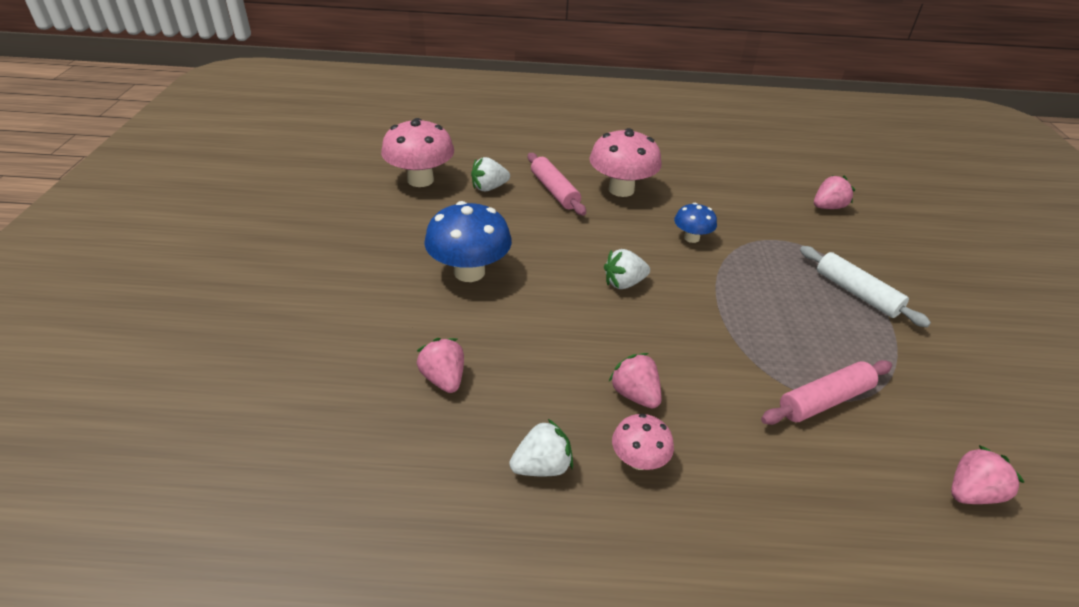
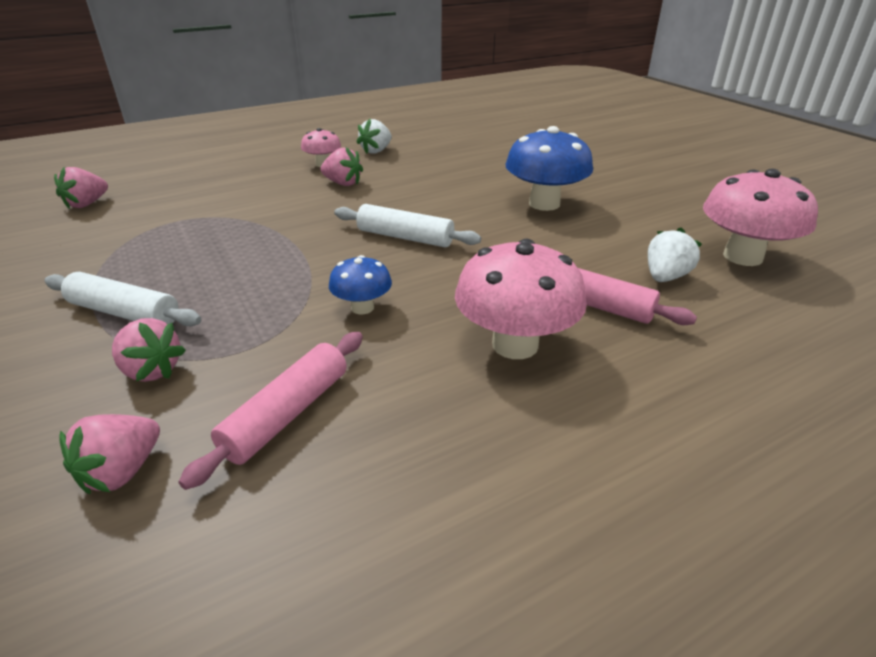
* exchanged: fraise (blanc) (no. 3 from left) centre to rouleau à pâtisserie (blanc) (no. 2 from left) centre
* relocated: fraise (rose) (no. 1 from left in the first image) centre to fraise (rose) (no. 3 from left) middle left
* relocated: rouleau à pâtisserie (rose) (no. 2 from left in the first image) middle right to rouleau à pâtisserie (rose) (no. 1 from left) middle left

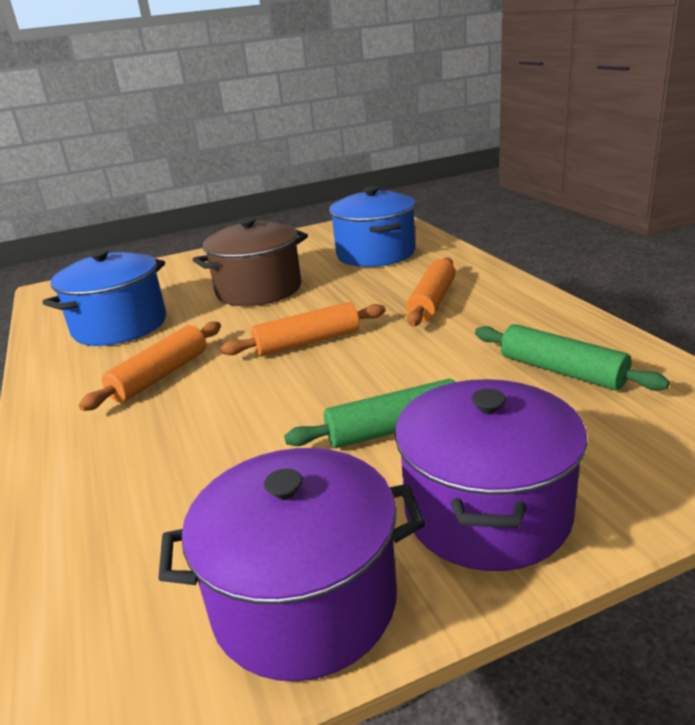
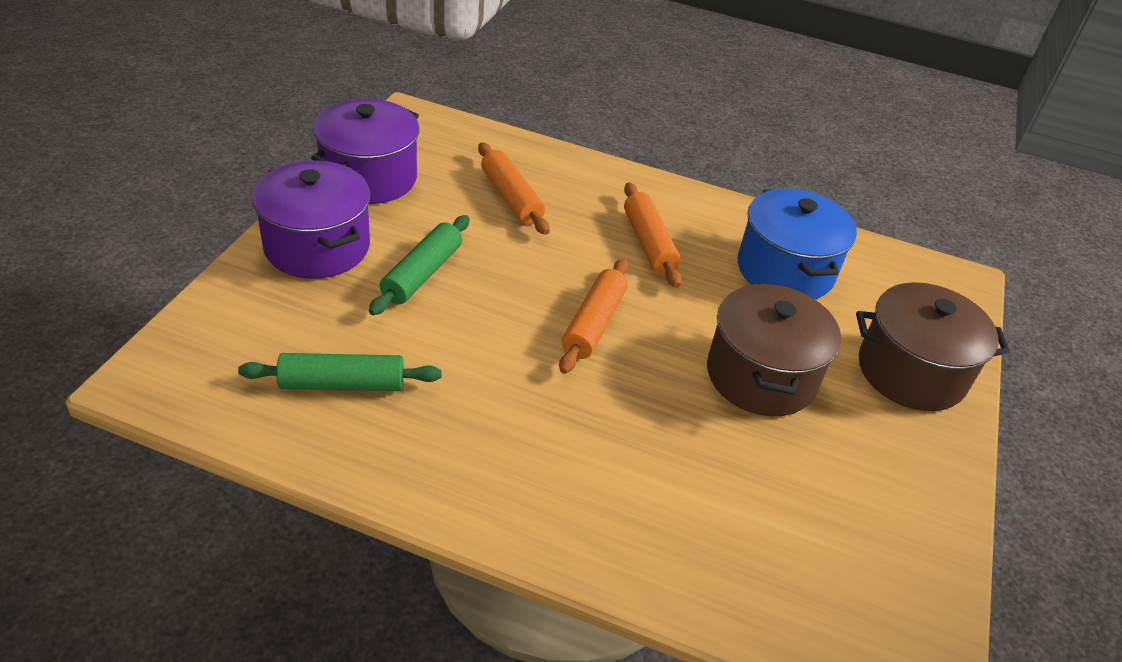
* missing: marmite (bleu) (no. 2 from left) top centre
* relocated: rouleau à pâtisserie (orange) (no. 3 from left in the first image) centre to rouleau à pâtisserie (orange) (no. 1 from left) top centre
* appeared: marmite (marron) (no. 2 from left) middle right

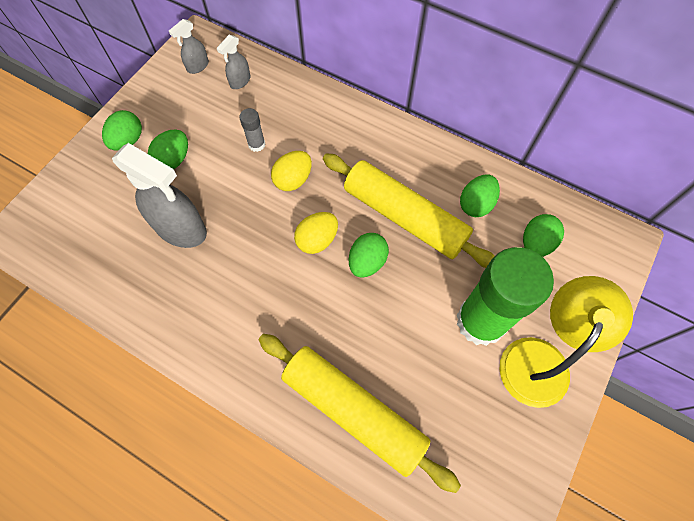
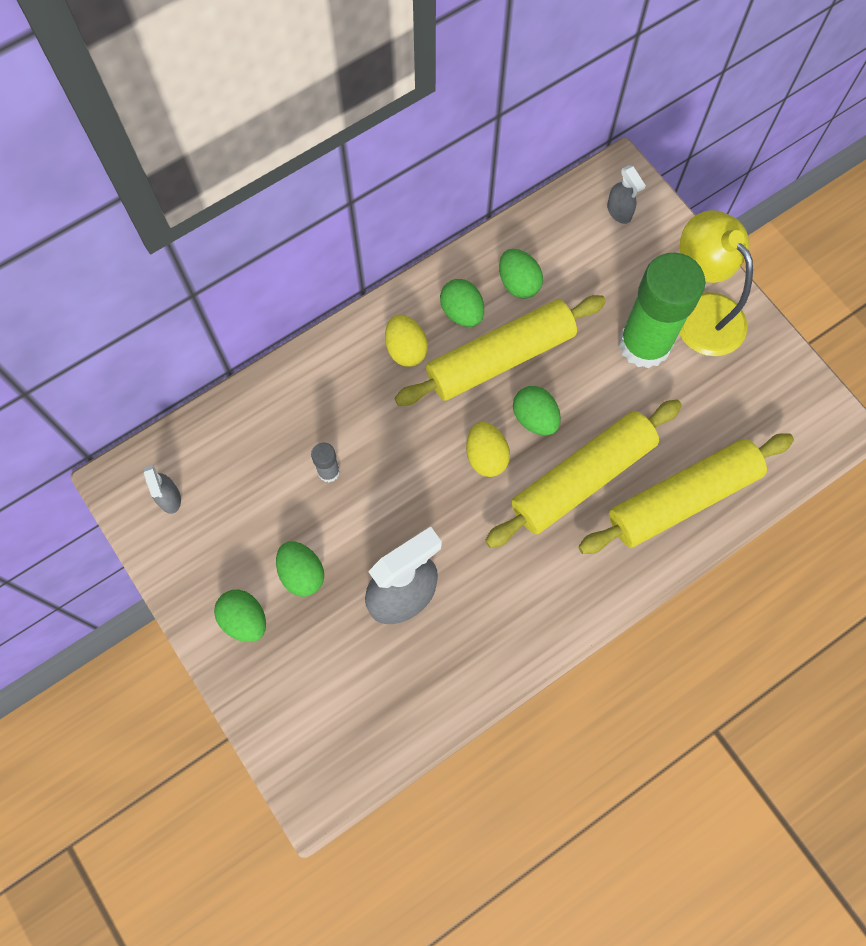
* relocated: vaporisateur (gris) (no. 3 from left) top centre to top right
* relocated: œuf (jaune) (no. 1 from left) top centre to centre
* relocated: œuf (vert) (no. 5 from left in the first image) middle right to œuf (vert) (no. 3 from left) top centre
* appeared: rouleau à pâtisserie (jaune) (no. 2 from left) middle right

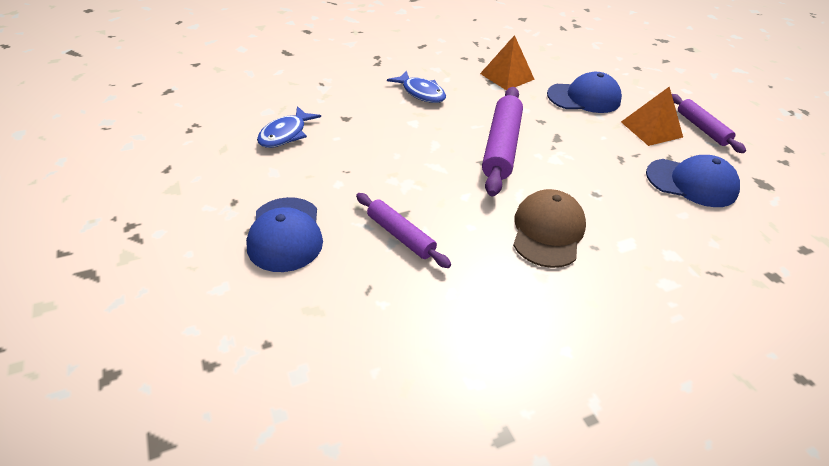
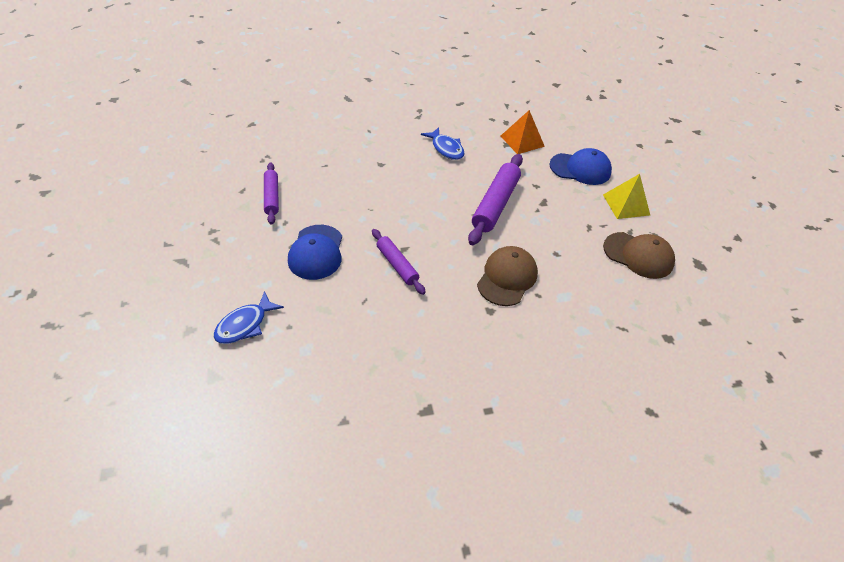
* colour: pyramide (orange) (no. 2 from left) top right to pyramide (jaune) middle right
* relocated: rouleau à pâtisserie (violet) (no. 3 from left in the first image) top right to rouleau à pâtisserie (violet) (no. 1 from left) middle left
* relocated: poisson (bleu) (no. 1 from left) top centre to middle left
* colour: casquette (bleu) (no. 3 from left) middle right to casquette (marron) (no. 2 from left) middle right

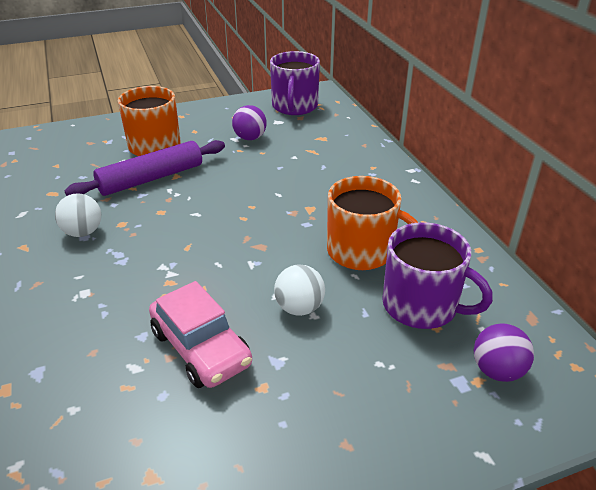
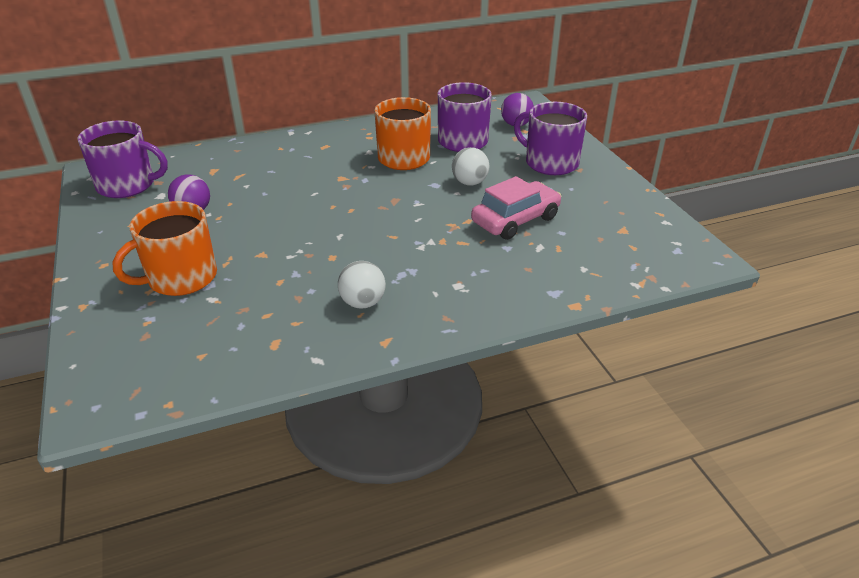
* missing: rouleau à pâtisserie (violet) middle left
* appeared: tasse (violet) (no. 3 from left) top centre

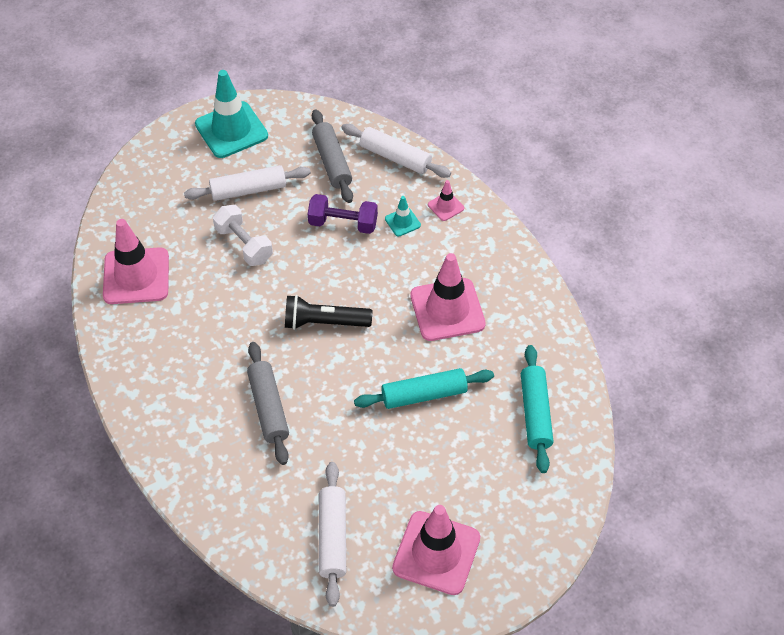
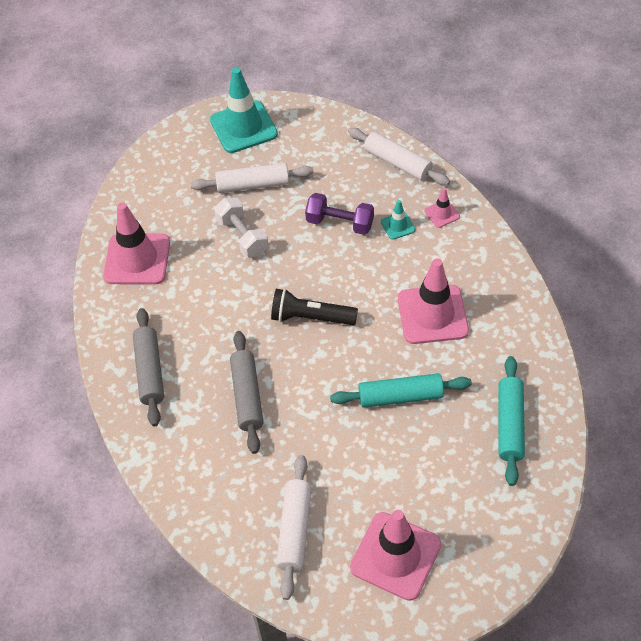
* relocated: rouleau à pâtisserie (gris) (no. 2 from left in the first image) top centre to rouleau à pâtisserie (gris) (no. 1 from left) middle left

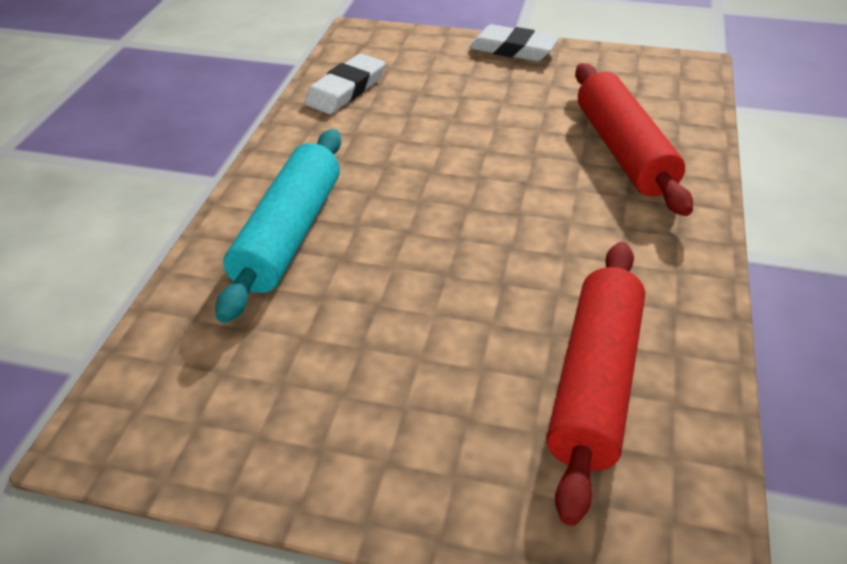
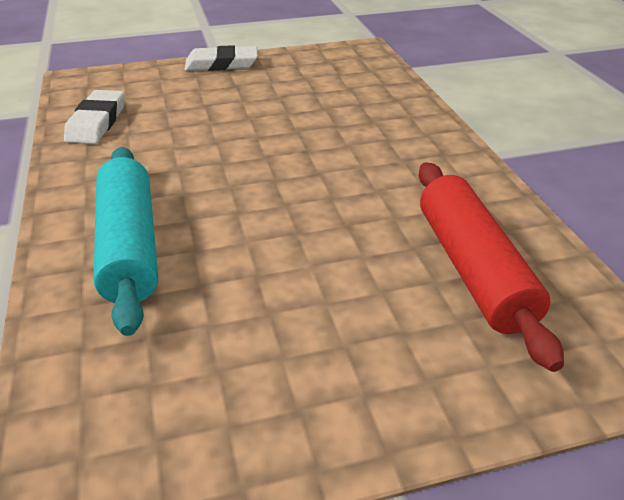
* missing: rouleau à pâtisserie (rouge) (no. 2 from left) top right

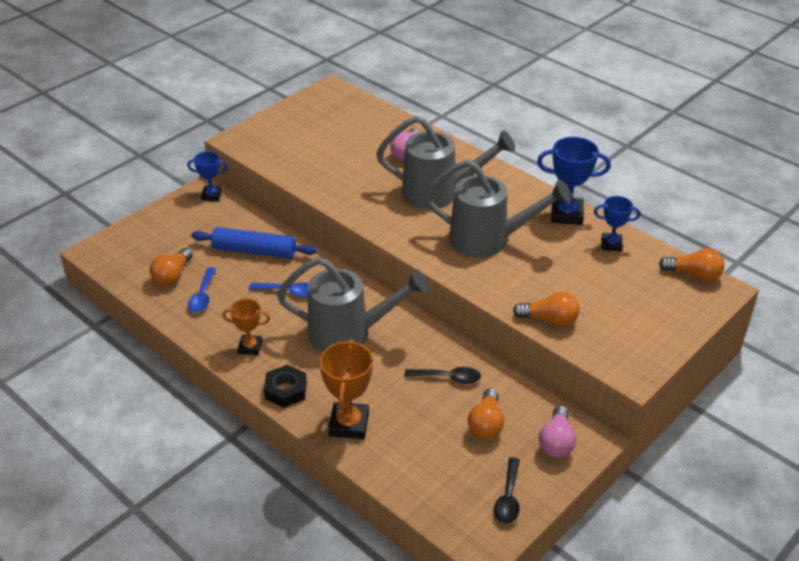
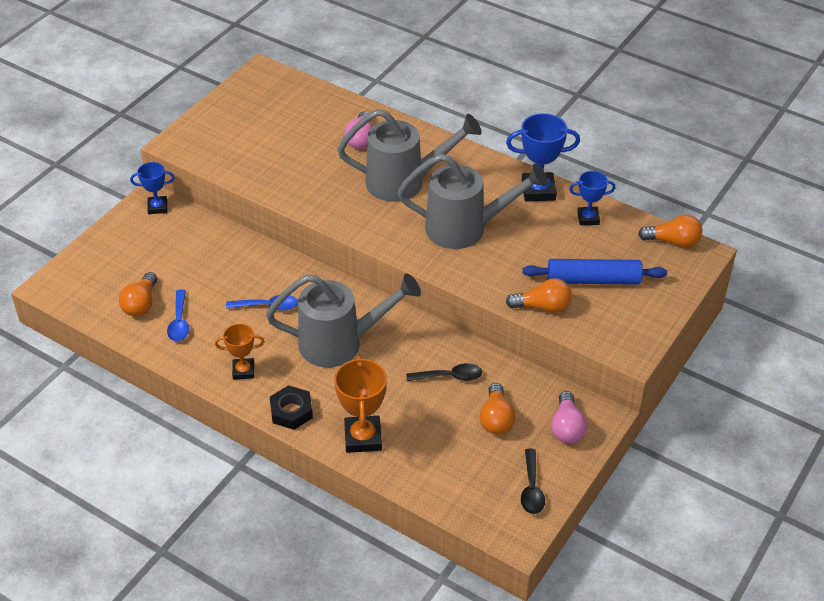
* relocated: rouleau à pâtisserie (bleu) middle left to middle right

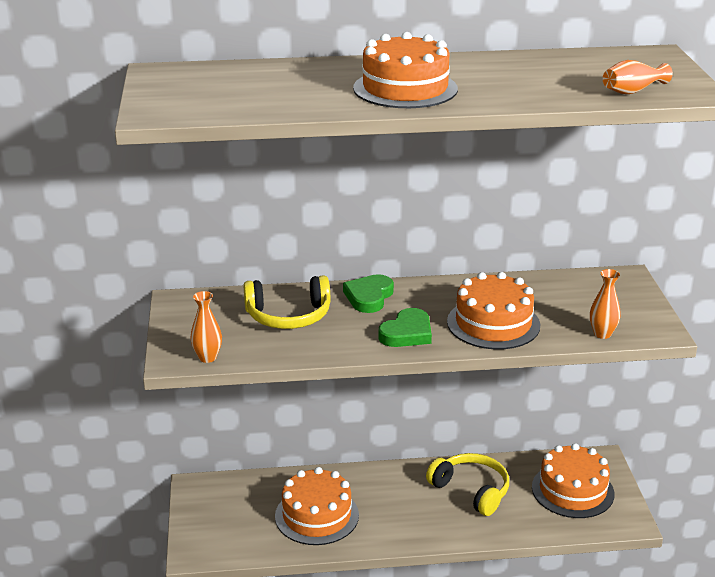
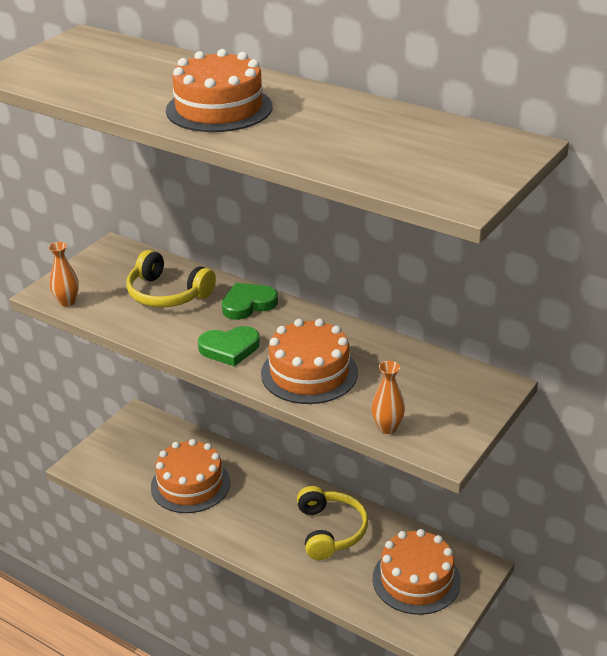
* missing: vase (orange) (no. 3 from left) top right

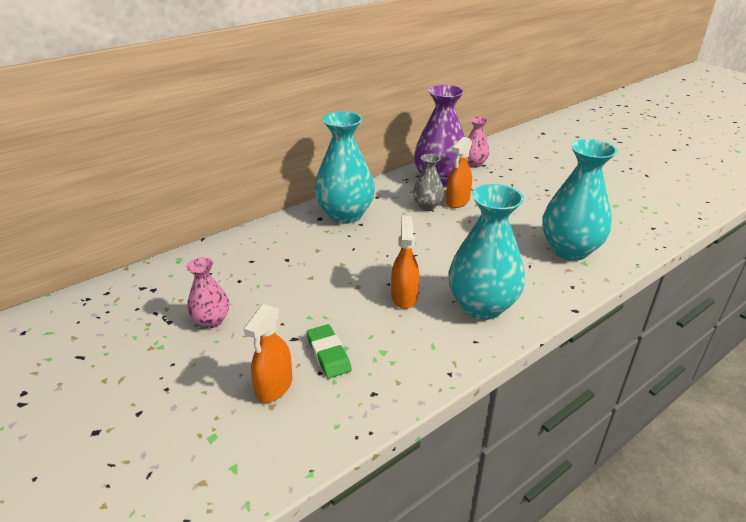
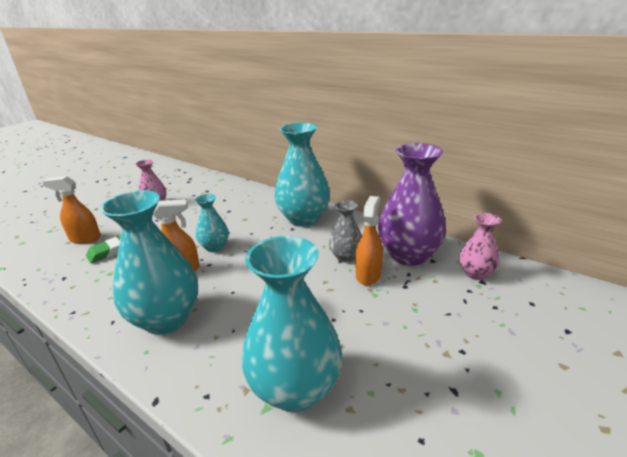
* spun: vaporisateur (orange) (no. 3 from left) top centre = centre 90 degrees clockwise
* appeared: vase (turquoise) (no. 2 from left) centre

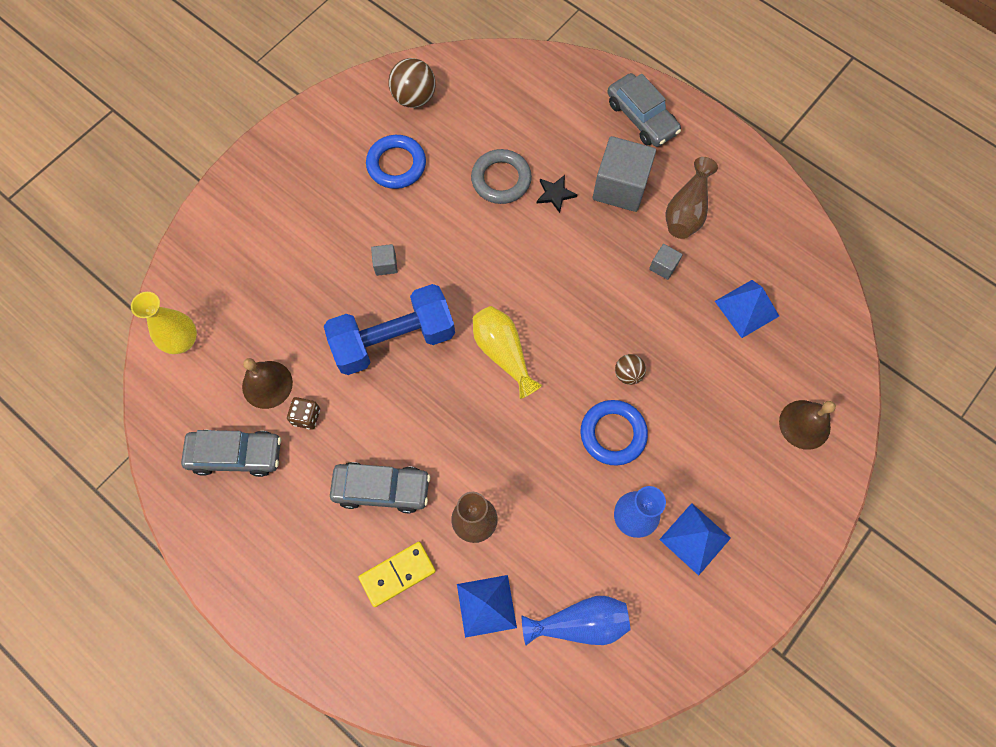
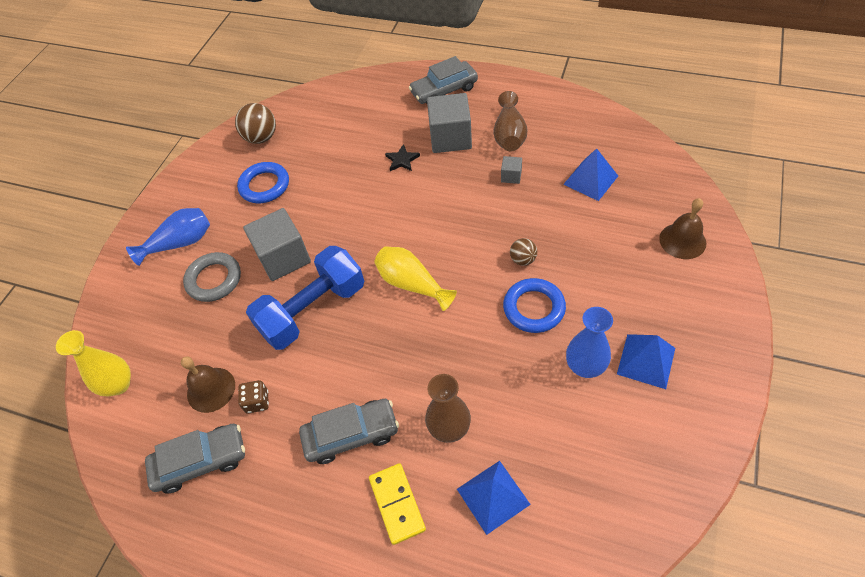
* spun: voiture (gris) (no. 3 from left) top centre = top centre 120 degrees clockwise
* relocated: anneau (gris) top centre to middle left
* size: cube (gris) (no. 1 from left) centre = middle left x2.20
* spun: domino (jaune) bottom centre = bottom centre 60 degrees counterclockwise
* relocated: vase (bleu) (no. 1 from left) bottom centre to middle left

